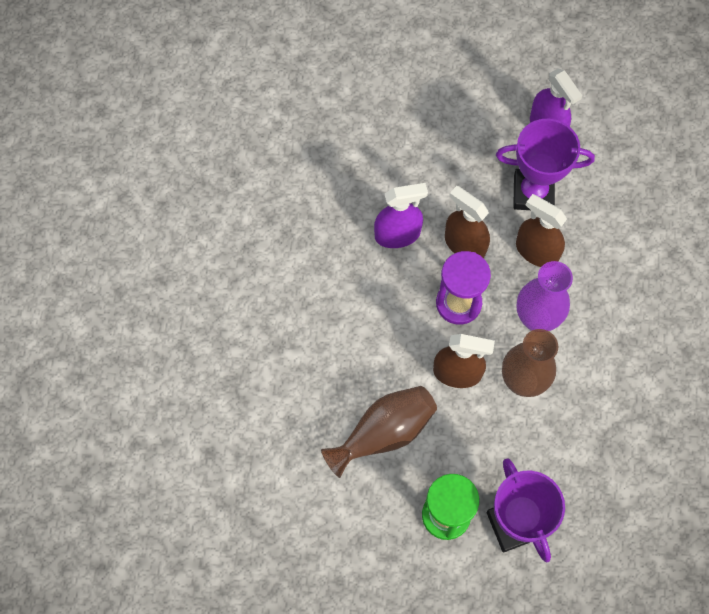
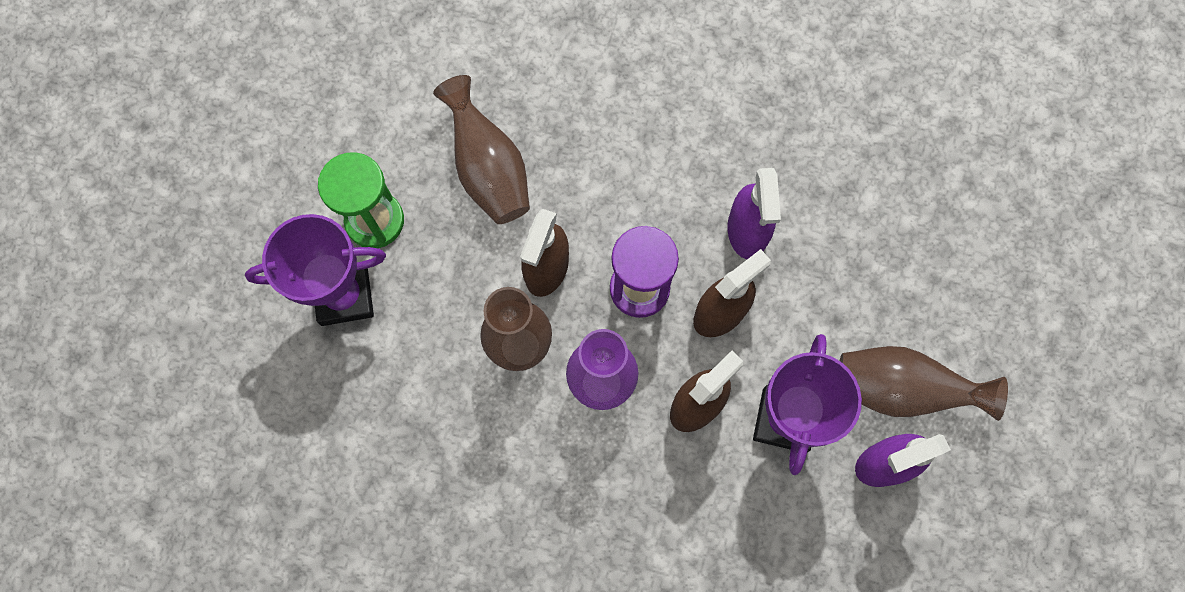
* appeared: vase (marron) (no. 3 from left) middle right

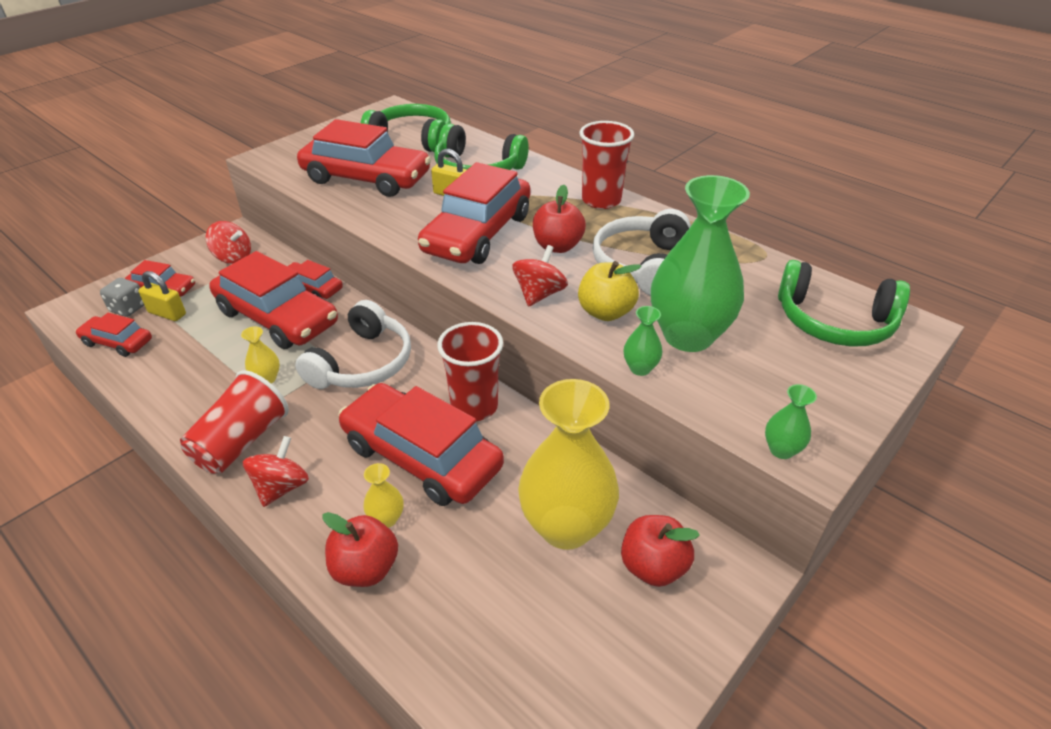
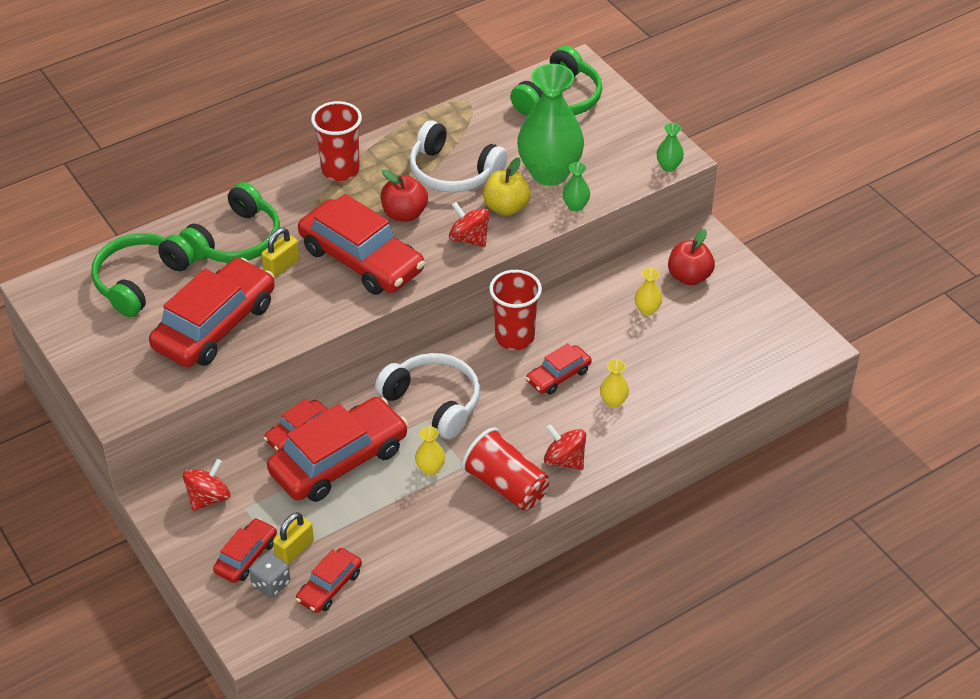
* size: vase (jaune) (no. 3 from left) centre = centre x0.41
* size: voiture (rouge) (no. 6 from left in the first image) centre = centre x0.50
* missing: pomme (rouge) (no. 1 from left) bottom centre

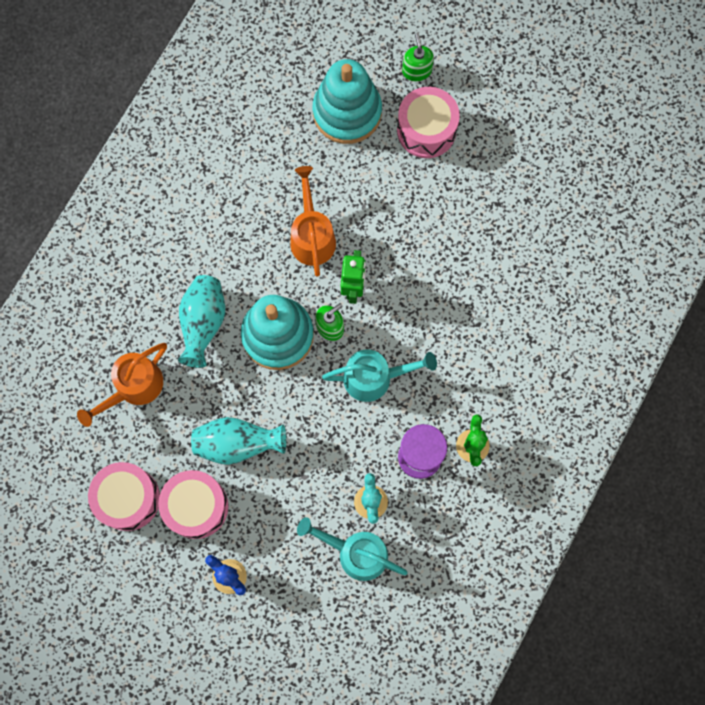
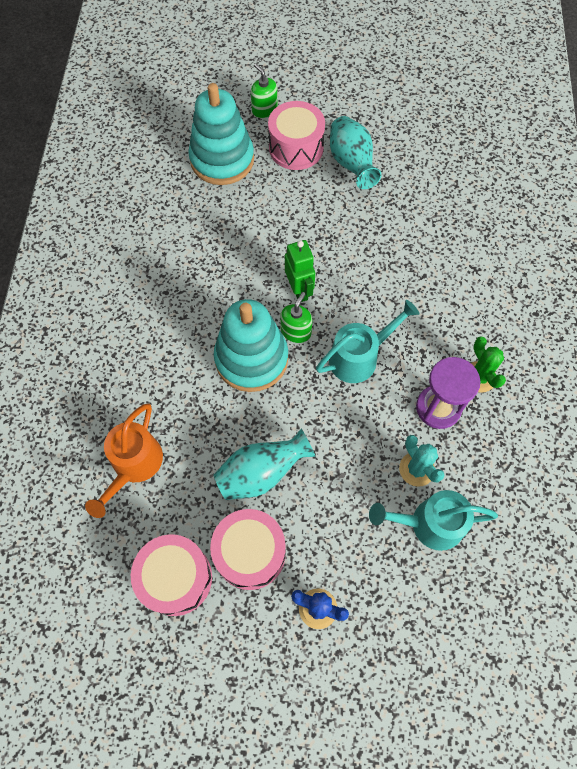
* missing: arrosoir (orange) (no. 2 from left) top centre
* relocated: vase (turquoise) (no. 1 from left in the first image) middle left to vase (turquoise) (no. 2 from left) top centre

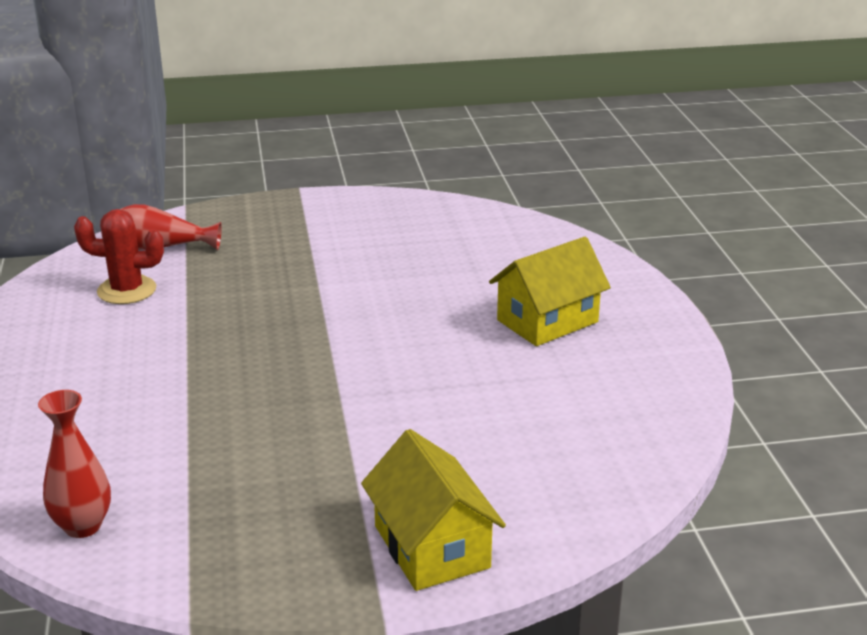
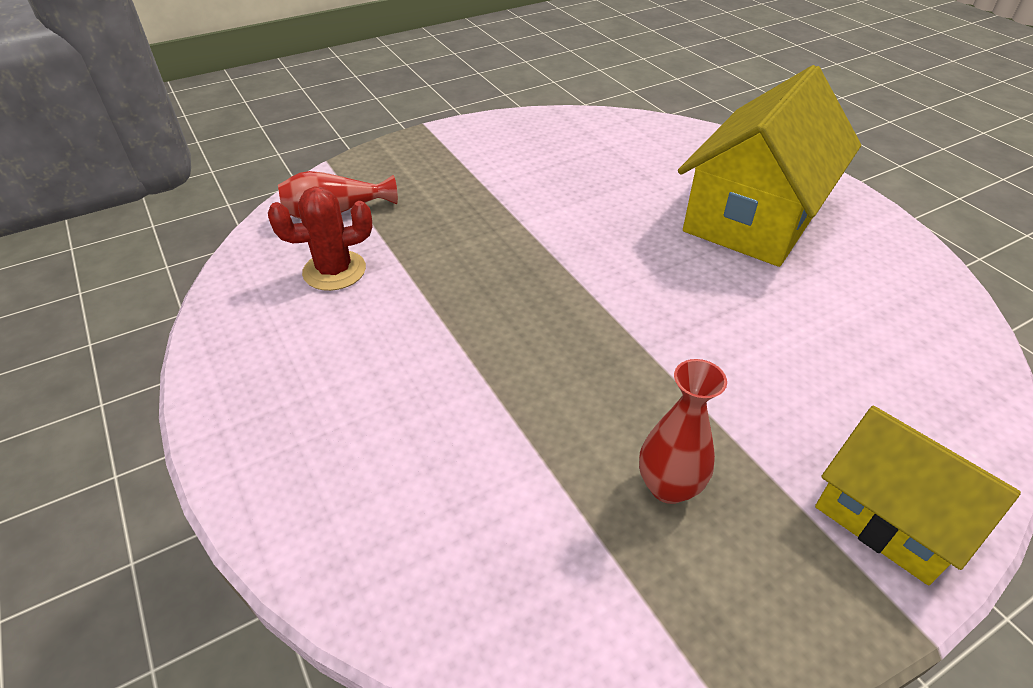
* size: maison (jaune) (no. 2 from left in the first image) centre = top right x1.68
* relocated: vase (rouge) (no. 1 from left in the first image) bottom left to vase (rouge) (no. 2 from left) centre

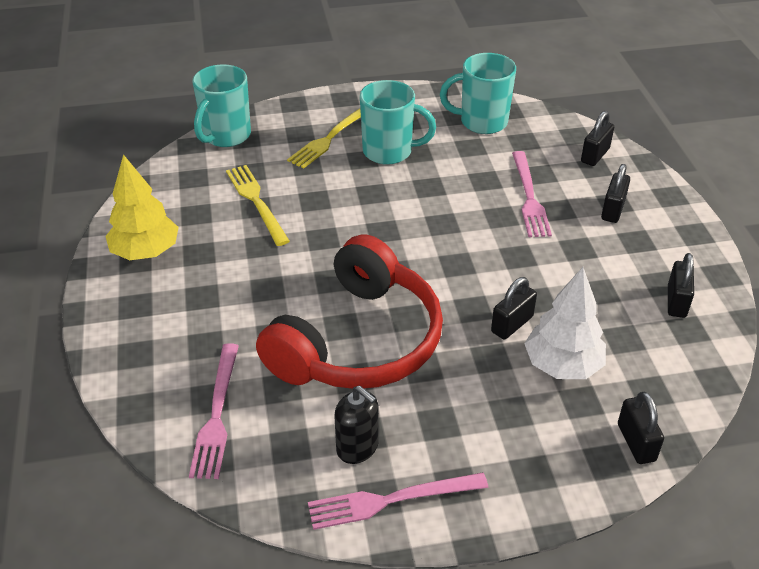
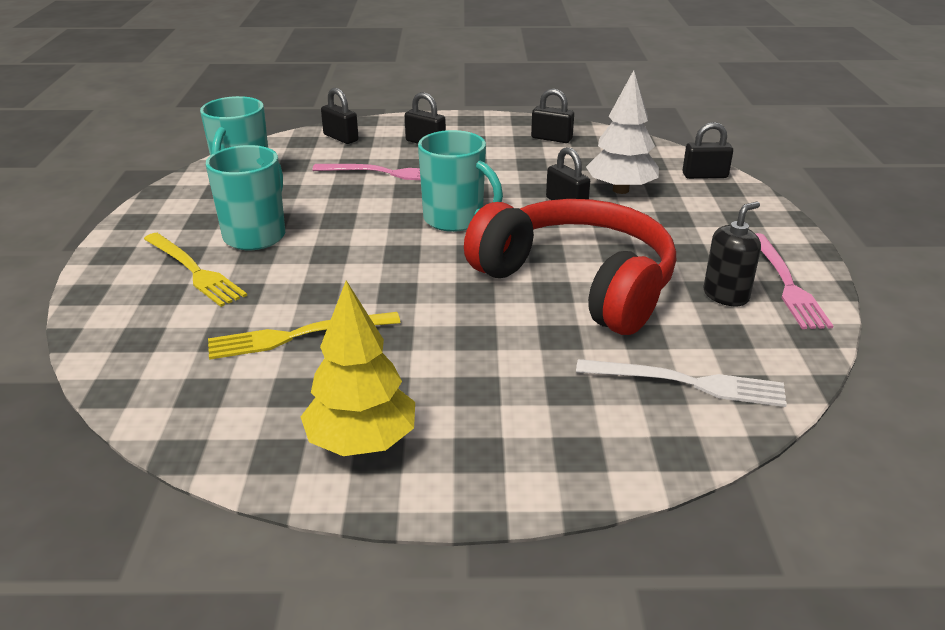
* relocated: tasse (turquoise) (no. 1 from left in the first image) top left to tasse (turquoise) (no. 3 from left) top centre
* colour: fourchette (rose) (no. 1 from left) bottom left to fourchette (blanc) middle right

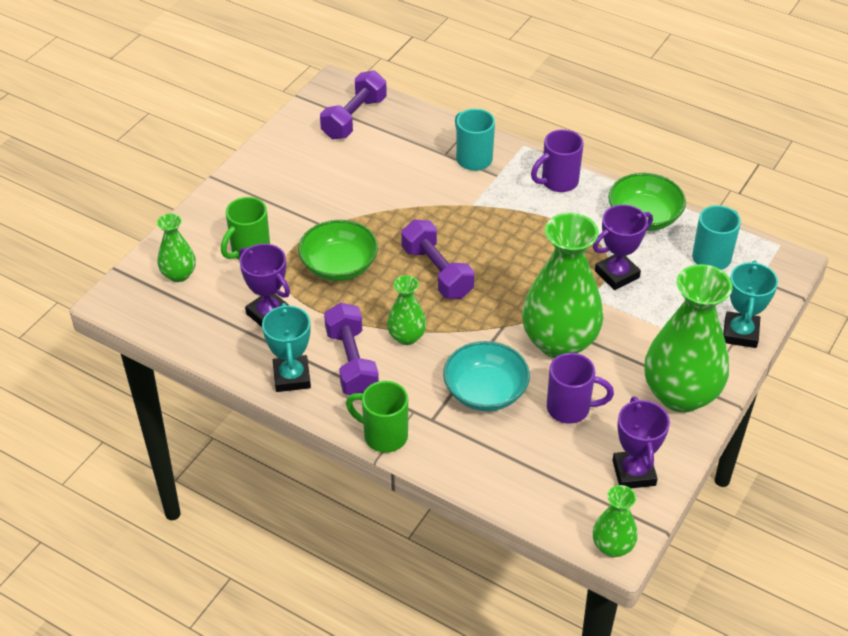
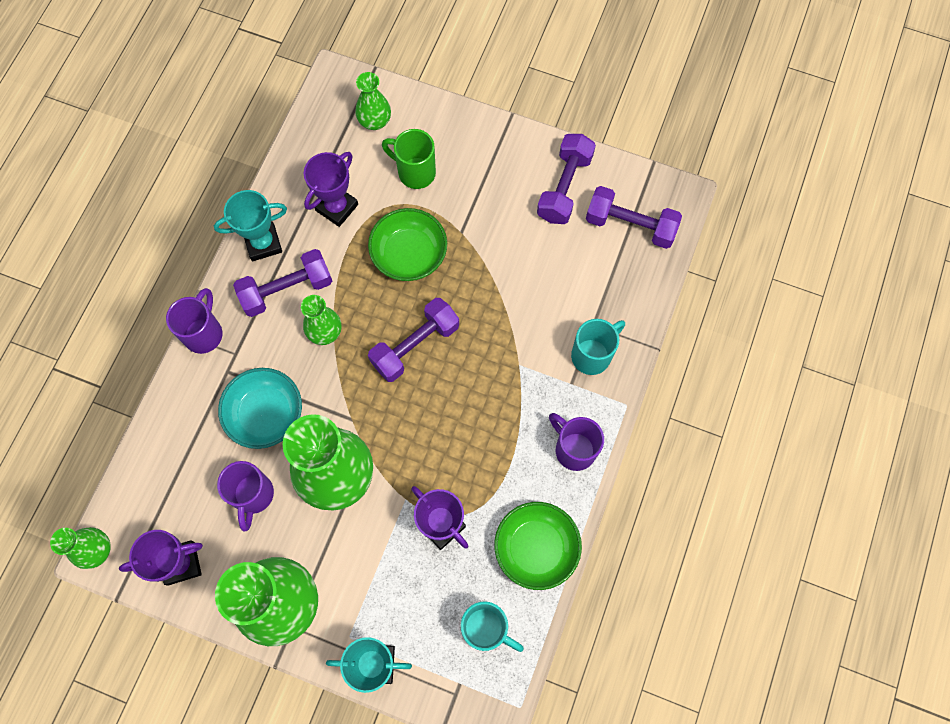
* colour: tasse (vert) (no. 2 from left) centre to tasse (violet) (no. 1 from left) middle left
* appeared: haltère (violet) (no. 3 from left) top centre

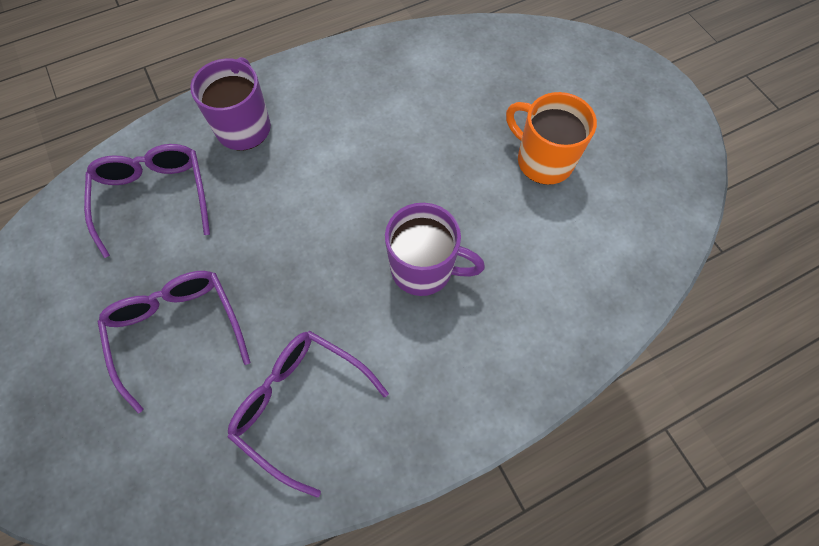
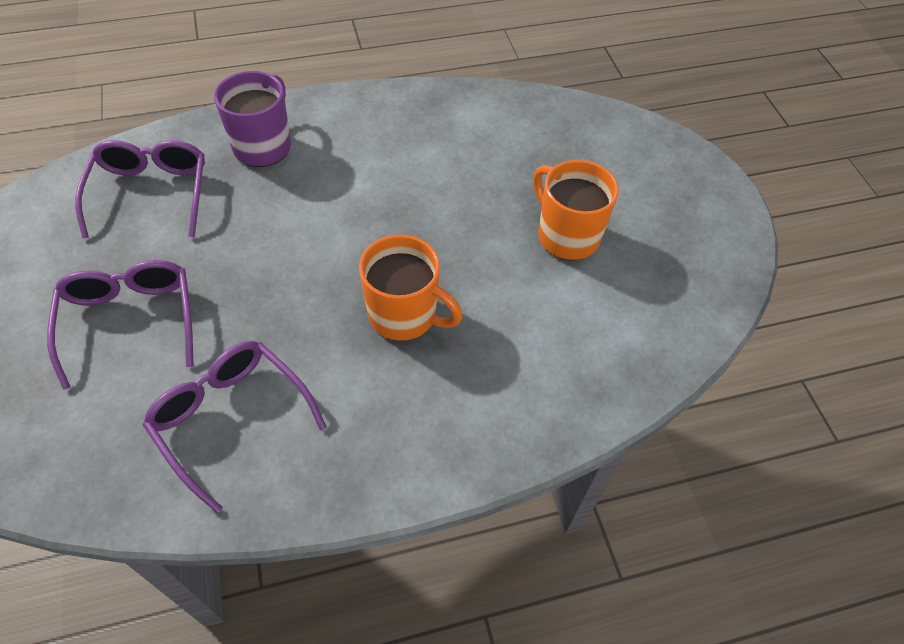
* colour: tasse (violet) (no. 2 from left) centre to tasse (orange) (no. 1 from left) centre

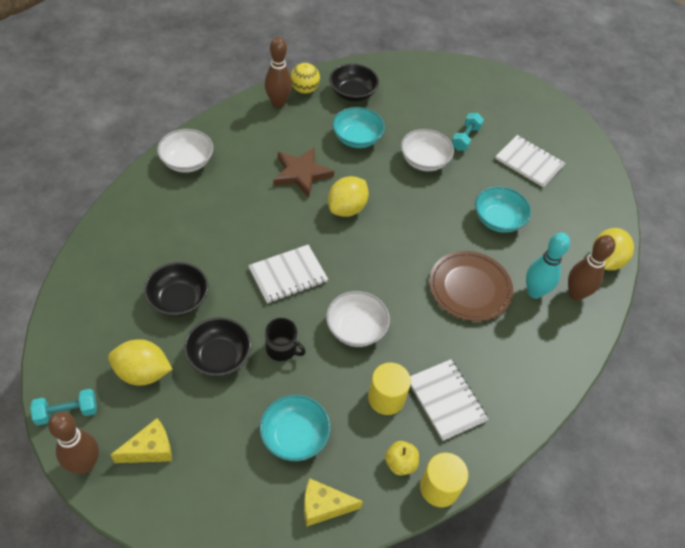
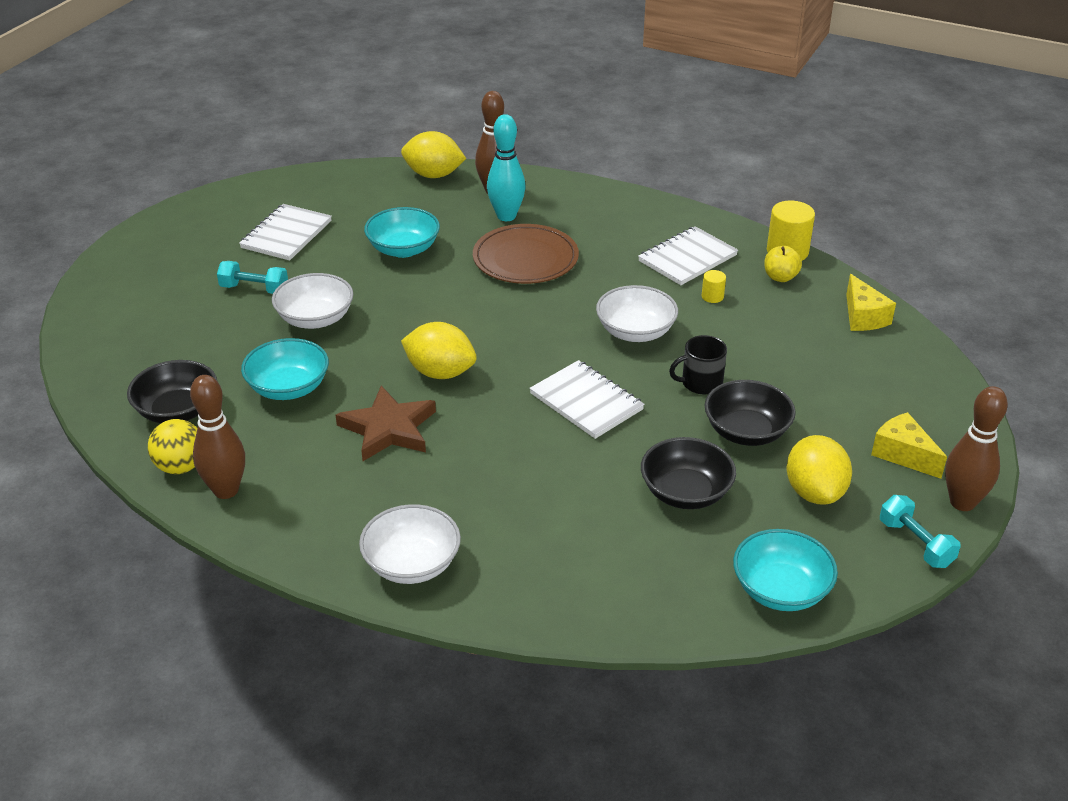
* spun: tasse (noir) centre = centre 120 degrees counterclockwise
* size: cylindre (jaune) (no. 1 from left) bottom centre = middle right x0.51
* relocated: bol (turquoise) (no. 1 from left in the first image) bottom centre to bol (turquoise) (no. 3 from left) bottom right

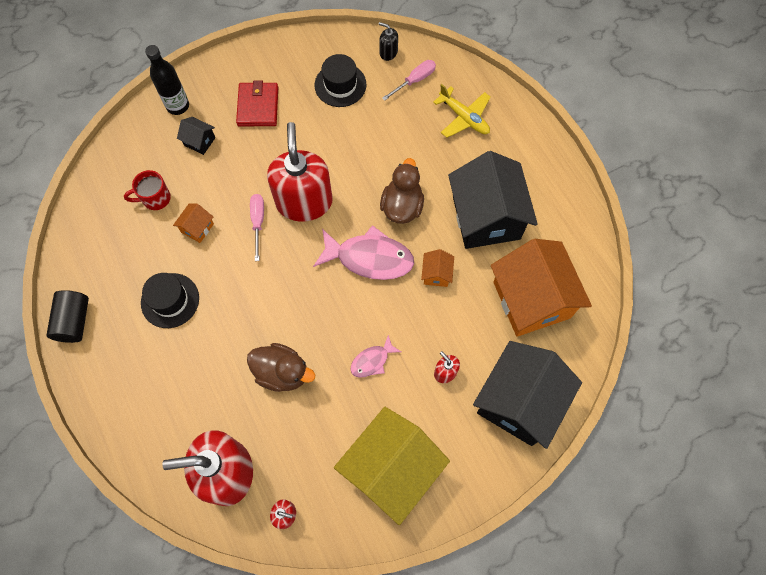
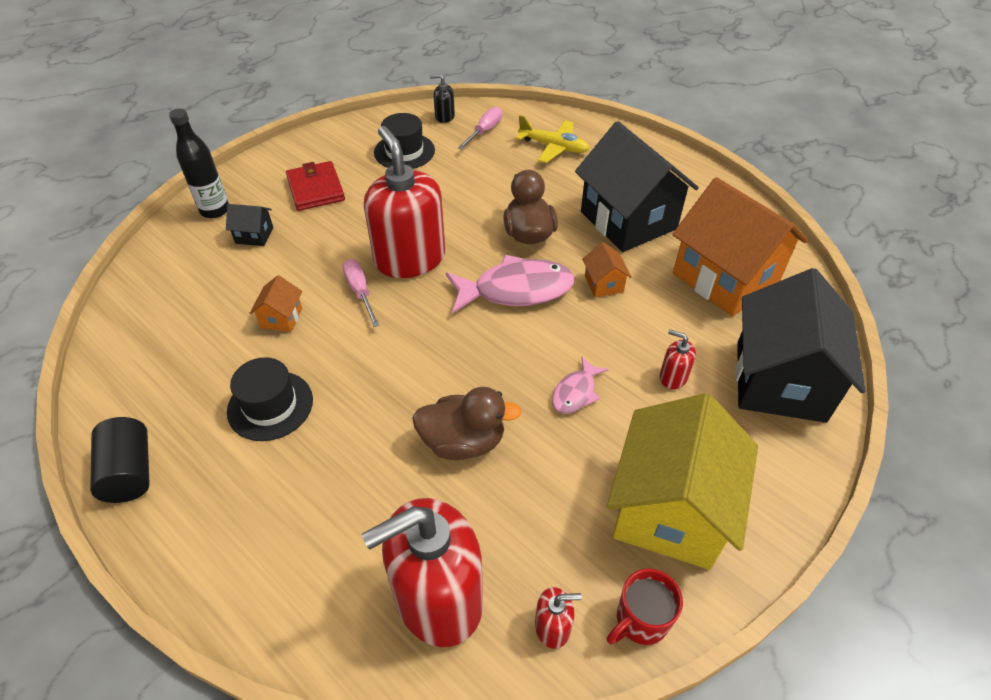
* relocated: tasse (rouge) top left to bottom centre

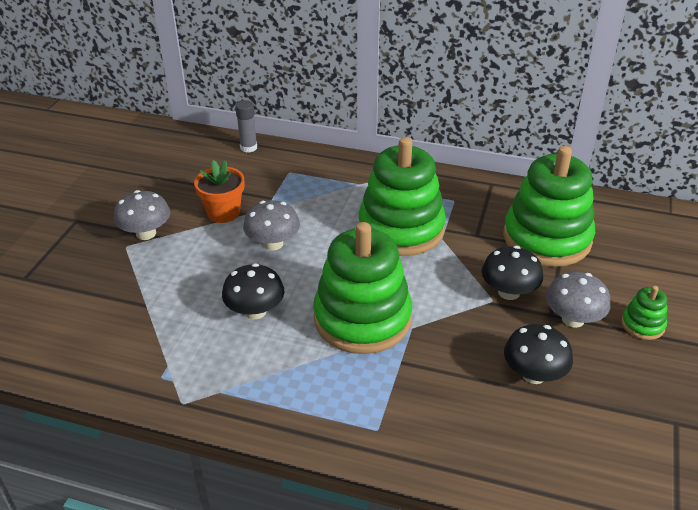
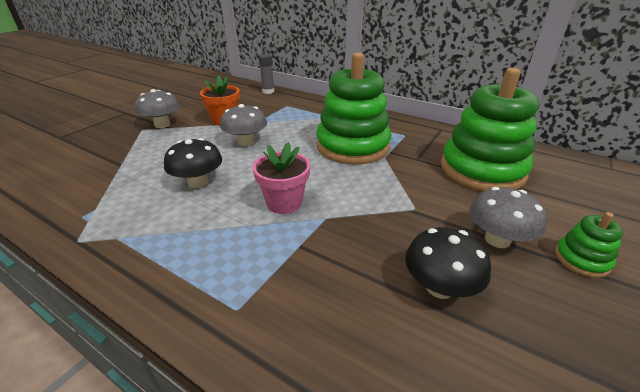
* exchanged: jouet à empiler (vert) (no. 1 from left) centre to pot de fleurs (rose) centre
* missing: champignon (noir) (no. 2 from left) middle right

